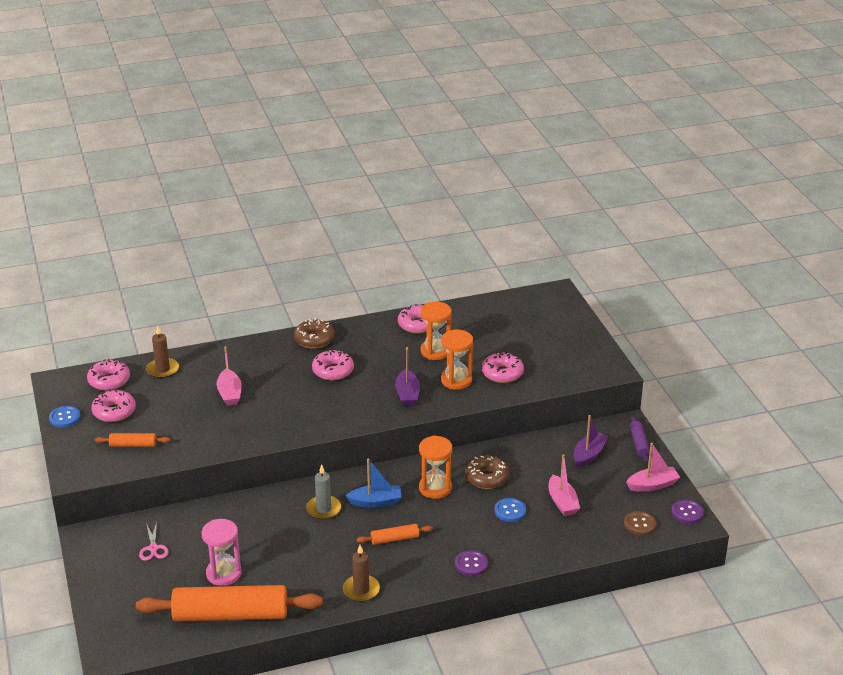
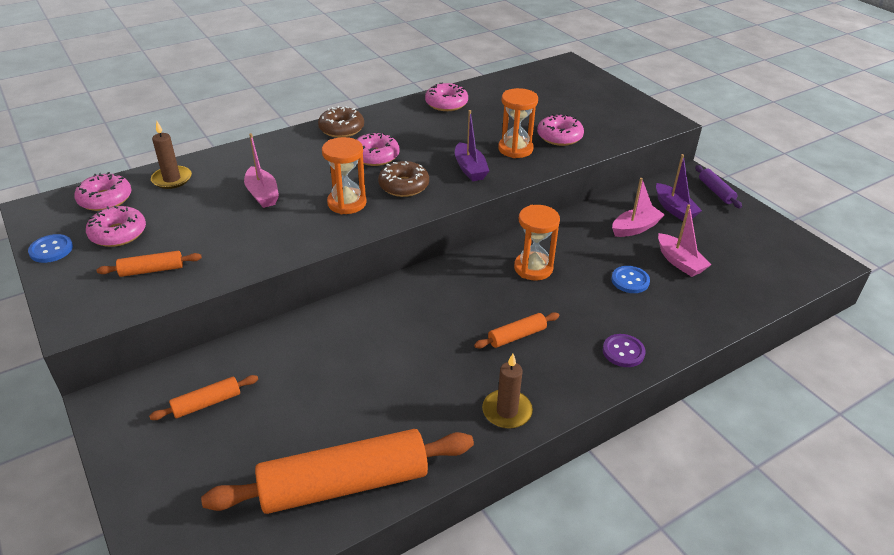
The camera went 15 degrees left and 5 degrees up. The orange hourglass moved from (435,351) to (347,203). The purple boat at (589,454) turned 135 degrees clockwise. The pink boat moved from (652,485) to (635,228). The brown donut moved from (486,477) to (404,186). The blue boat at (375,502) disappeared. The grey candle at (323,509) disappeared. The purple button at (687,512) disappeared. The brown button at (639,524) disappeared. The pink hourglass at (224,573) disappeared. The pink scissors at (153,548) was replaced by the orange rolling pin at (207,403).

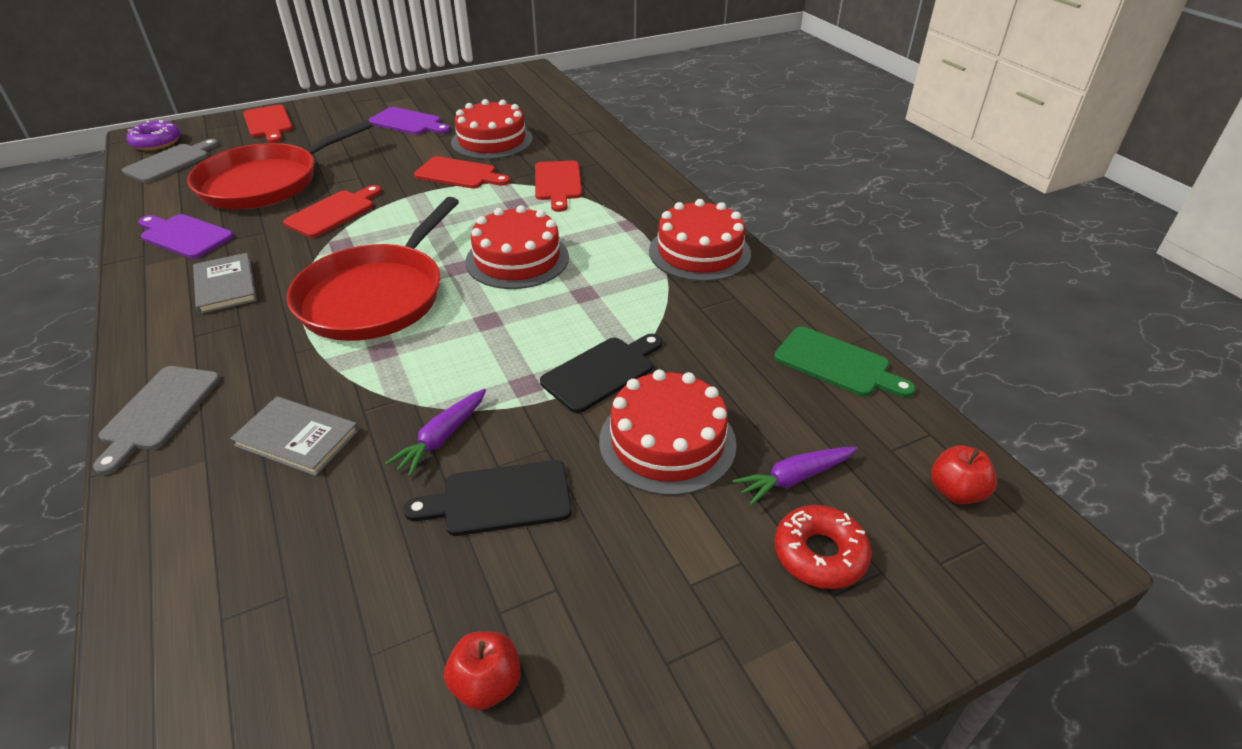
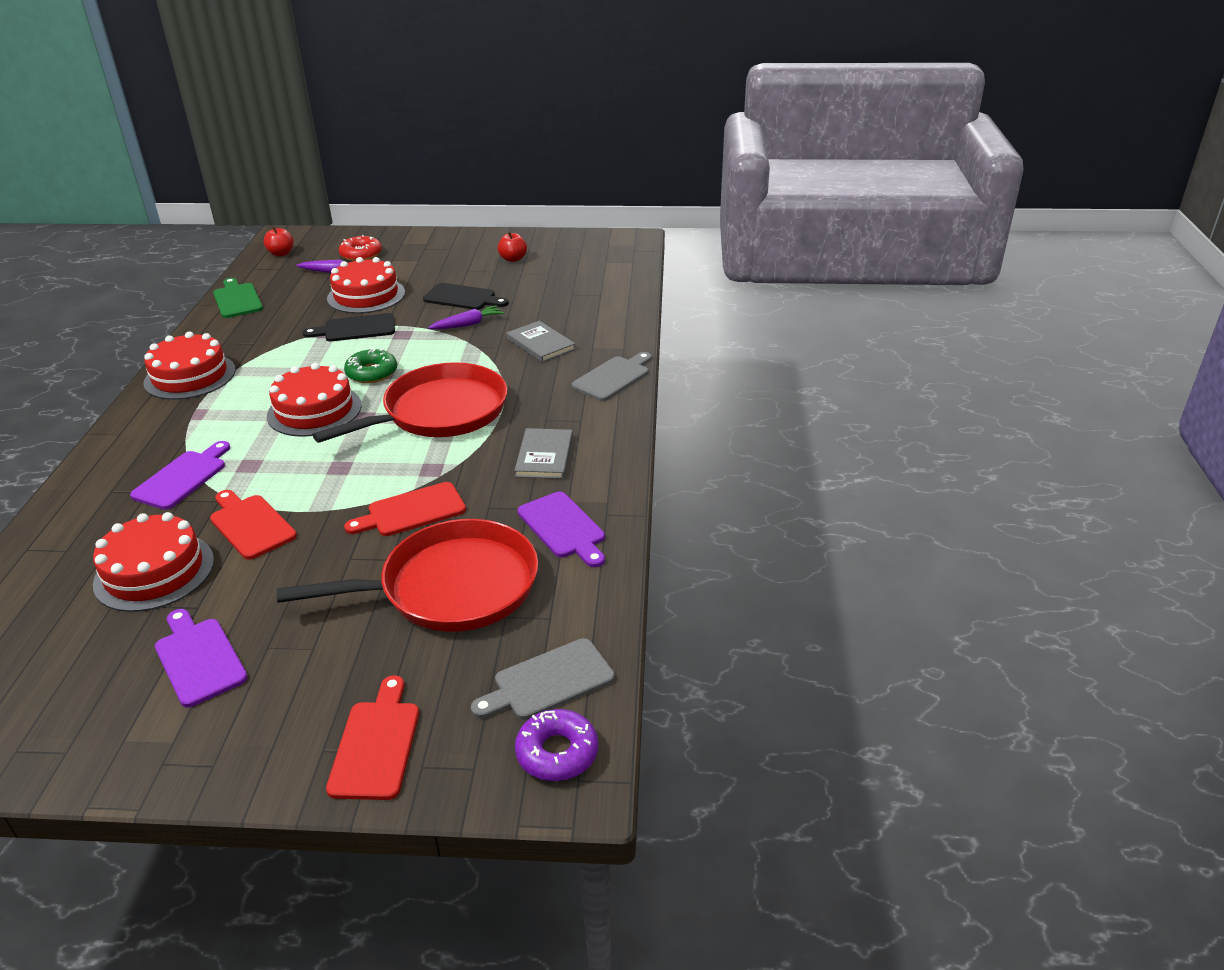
The camera went 150 degrees left and 5 degrees down. The red cutting board at (558,183) became the purple cutting board at (182,478). The green donut at (372,373) appeared.

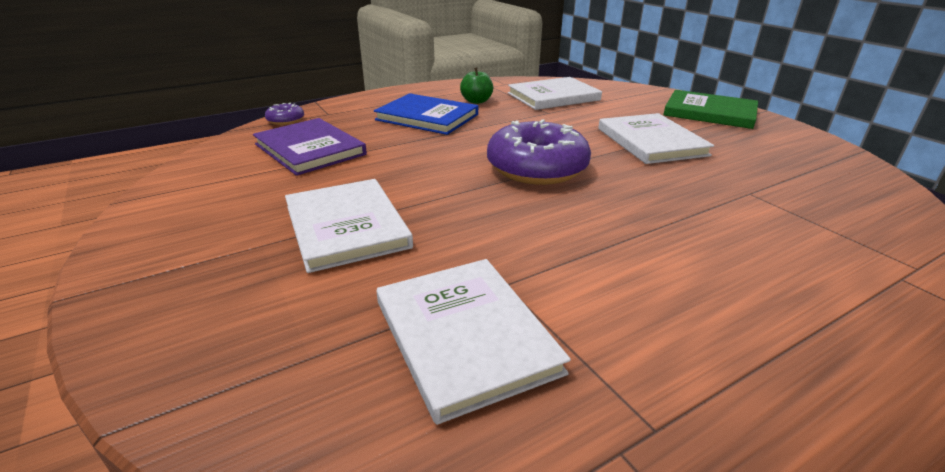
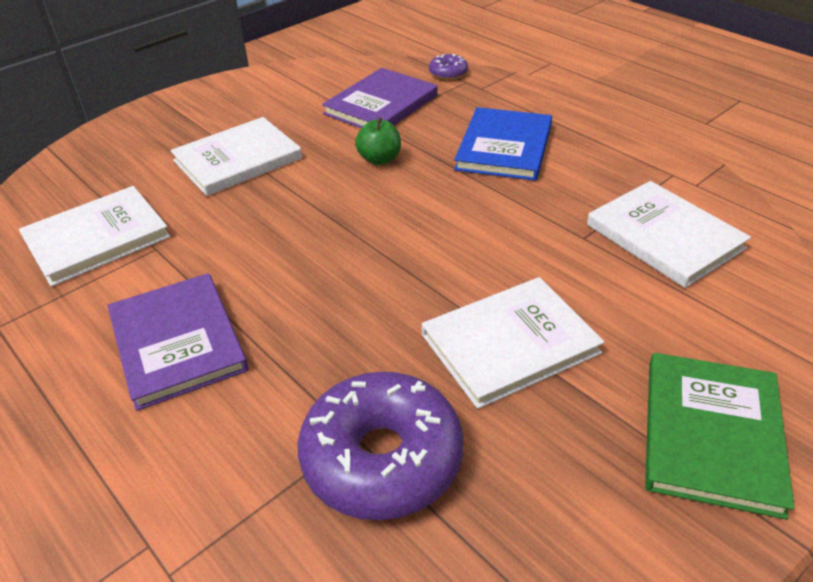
The camera went 80 degrees right and 10 degrees up. The green apple moved from (476,101) to (379,159). The purple donut moved from (537,168) to (382,458). The purple book at (177,342) appeared.

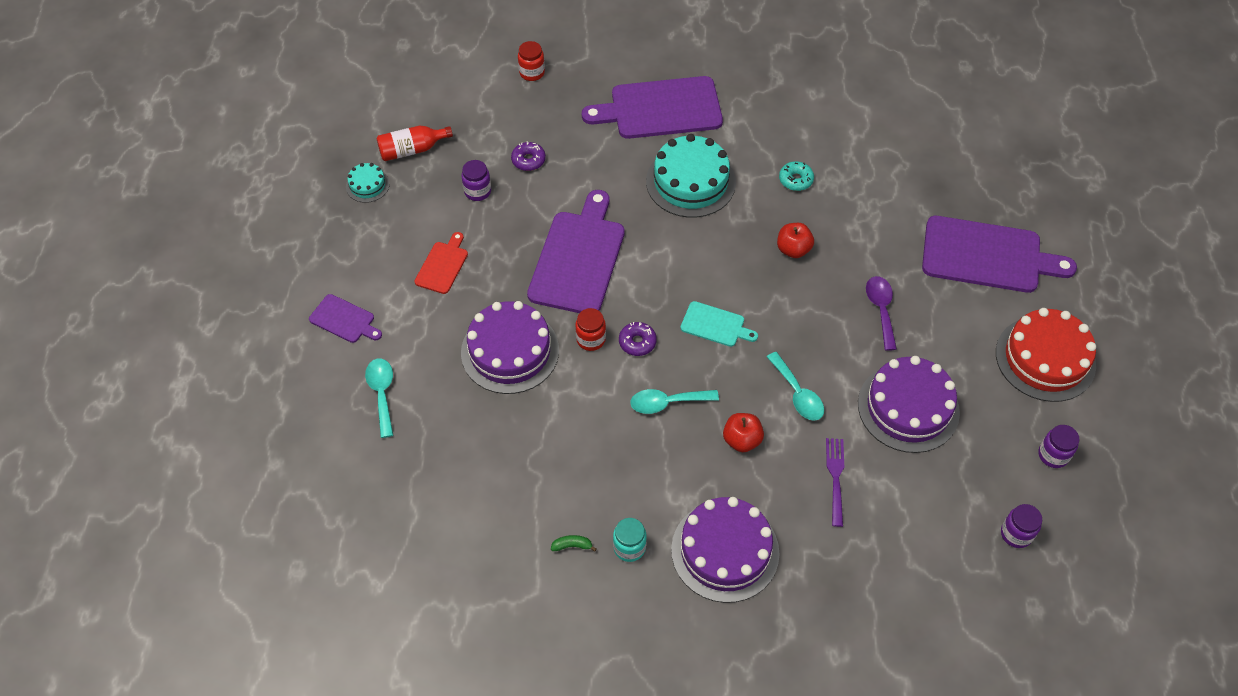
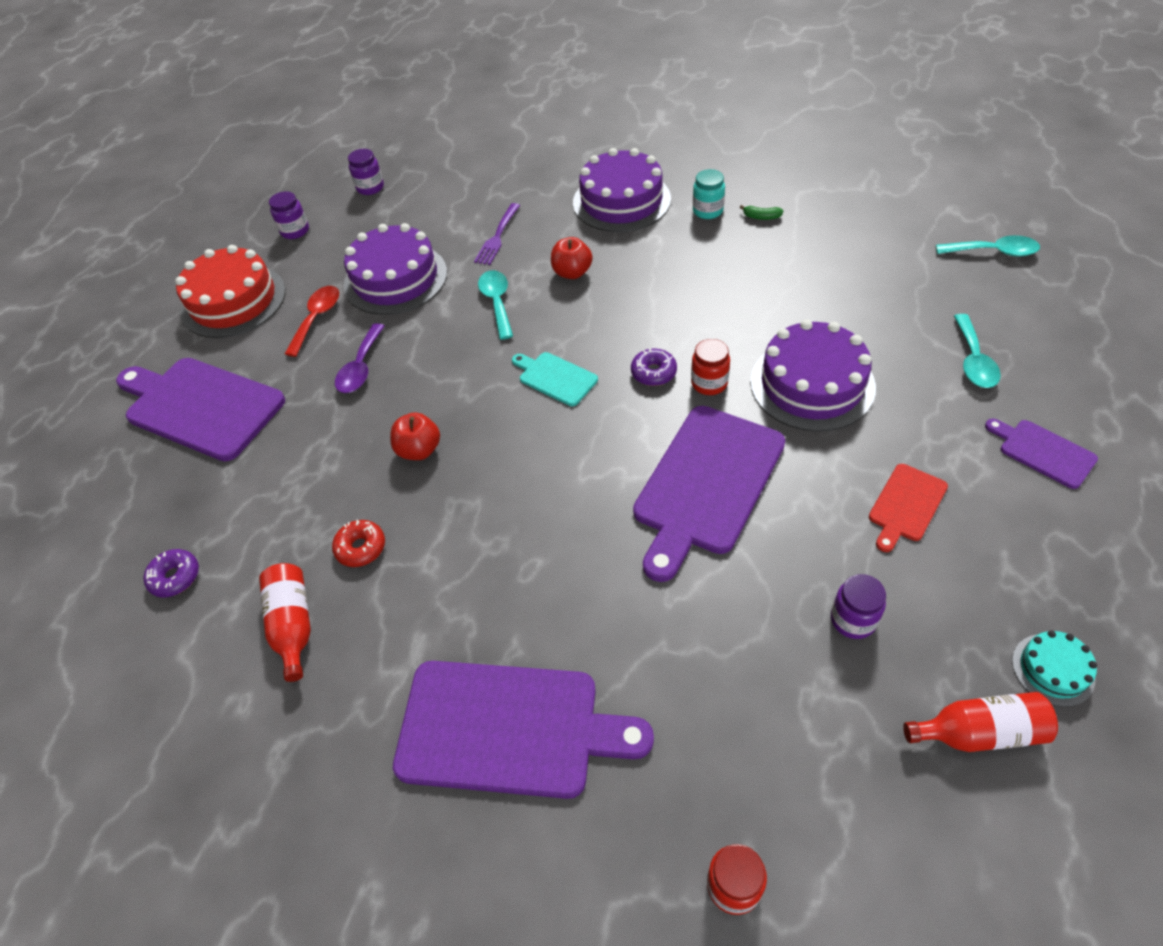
The camera went 160 degrees left and 5 degrees down. The turquoise cake at (690,182) disappeared. The purple donut moved from (528,160) to (175,577). The turquoise donut at (795,180) became the red donut at (361,548). The turquoise spoon moved from (667,403) to (993,252). The red spoon at (317,318) appeared. The red bottle at (293,625) appeared.

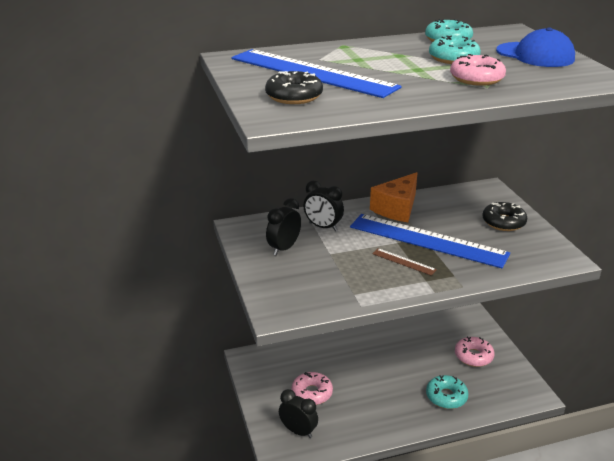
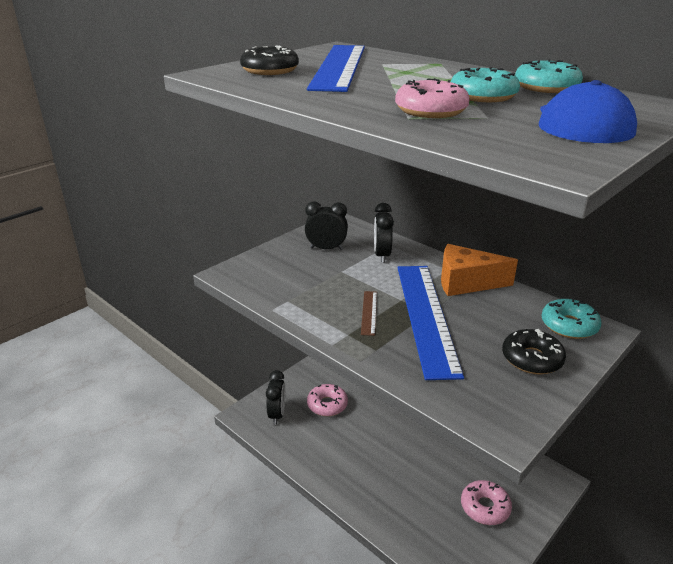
The camera went 60 degrees right and 0 degrees up. The turquoise donut moved from (446,397) to (569,326).

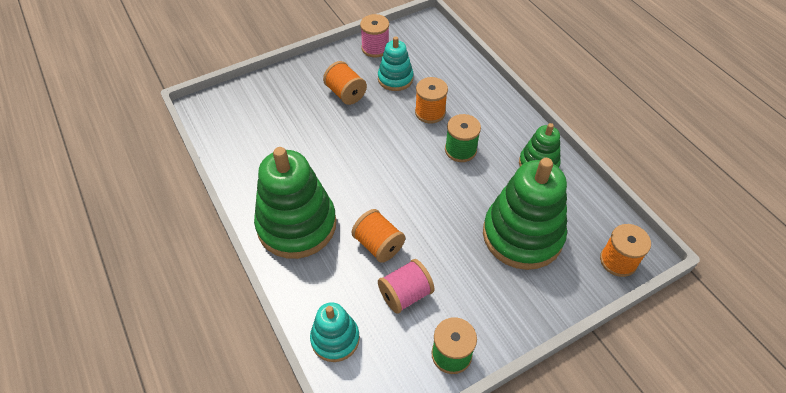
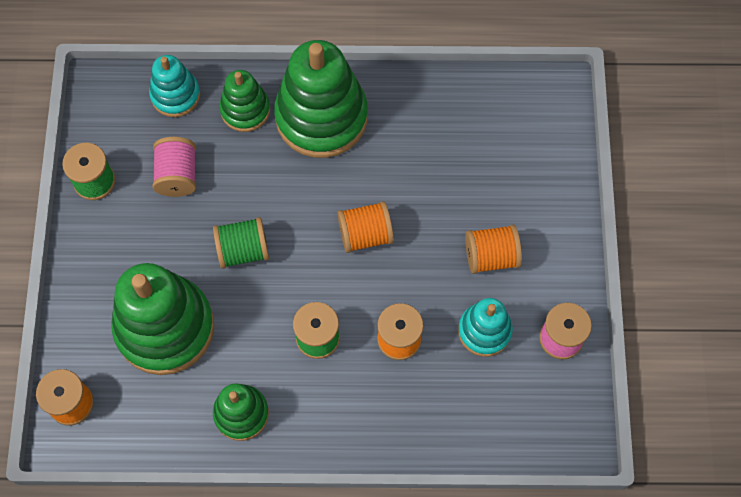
The camera went 120 degrees right and 15 degrees up. The orange spool moved from (378,245) to (365,235). The green stacking toy at (245,110) appeared. The green spool at (243,250) appeared.

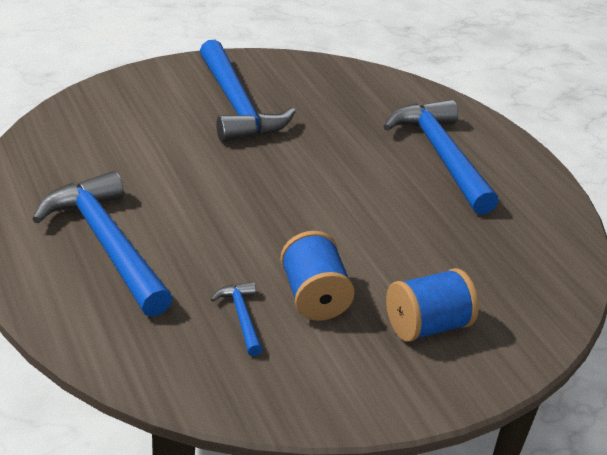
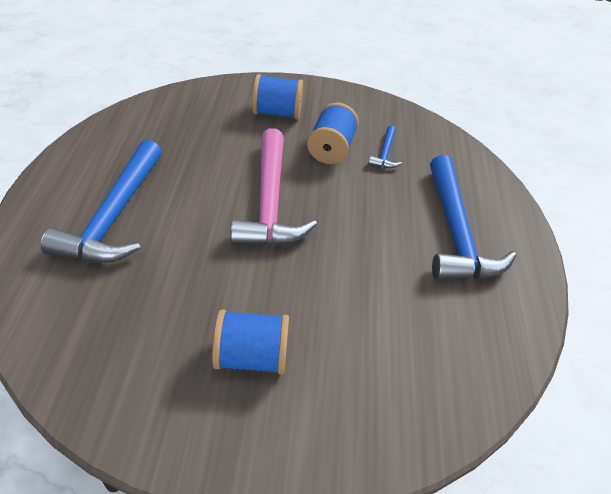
The camera went 150 degrees left and 10 degrees up. The blue hammer at (237,106) was replaced by the blue spool at (251,357). The pink hammer at (270,203) appeared.

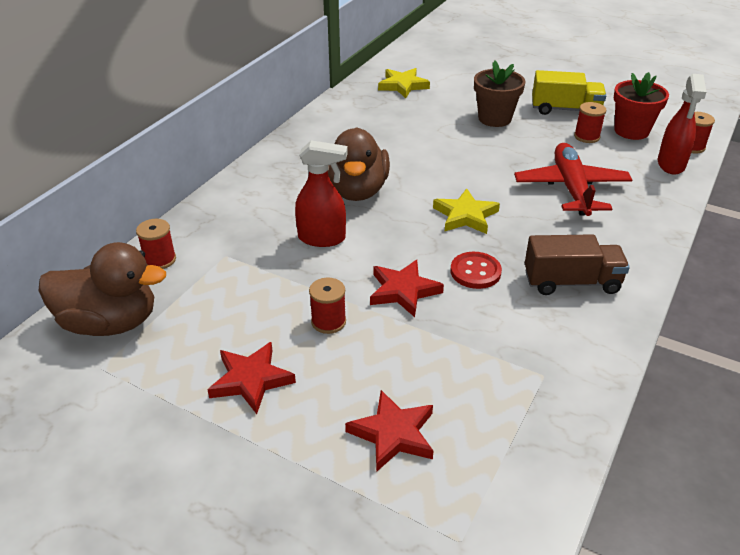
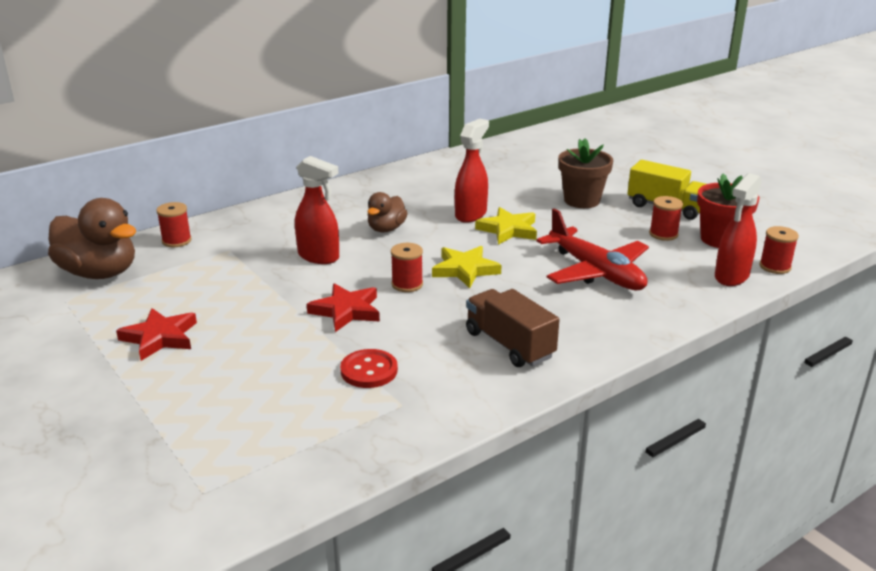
The camera went 25 degrees right and 10 degrees down. The yellow star moved from (403,86) to (508,230). The brown duck at (356,190) changed to 0.56 times the size. The red plane at (571,188) turned 120 degrees clockwise. The brown truck at (571,282) turned 150 degrees counterclockwise. The red button moved from (475,272) to (369,370). The red spool moved from (328,322) to (407,284). The red star at (393,434) disappeared. The red spray bottle at (471,214) appeared.

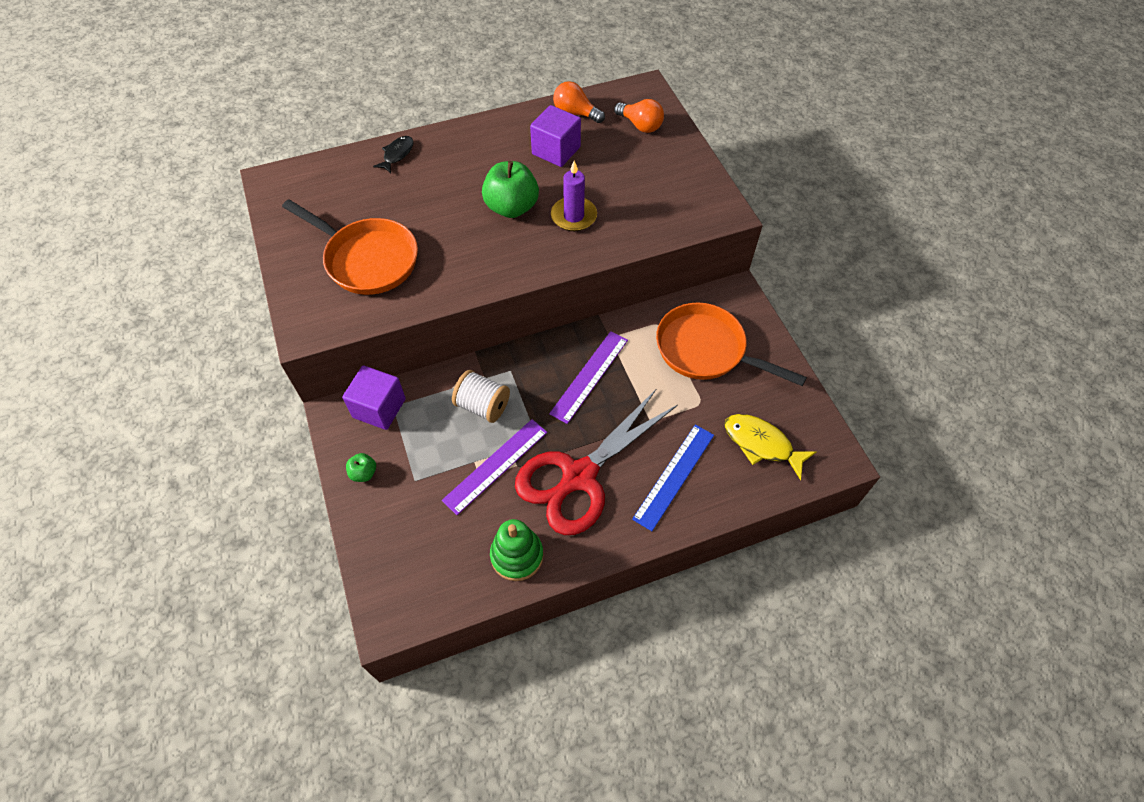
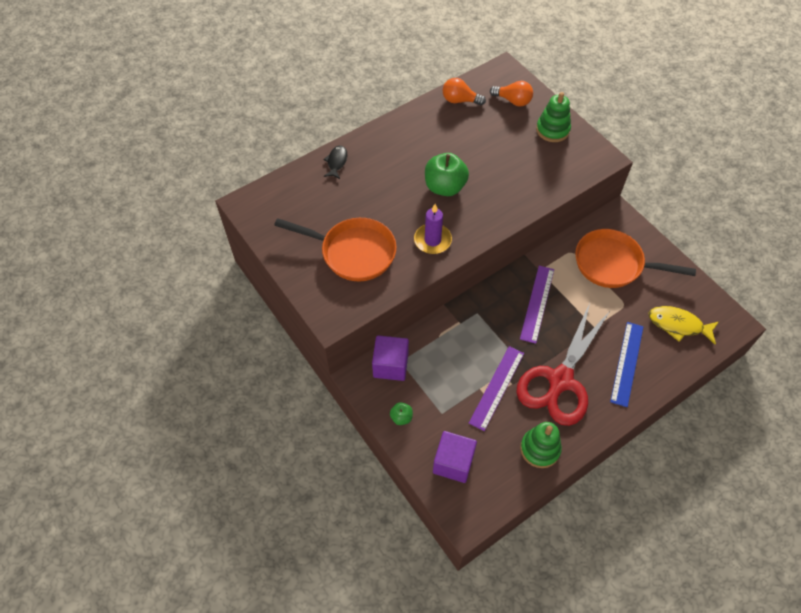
The camera went 15 degrees left and 0 degrees up. The purple cube moved from (556,150) to (453,462). The purple candle moved from (573,216) to (432,240). The white spool at (482,406) disappeared. The green stacking toy at (552,130) appeared.

